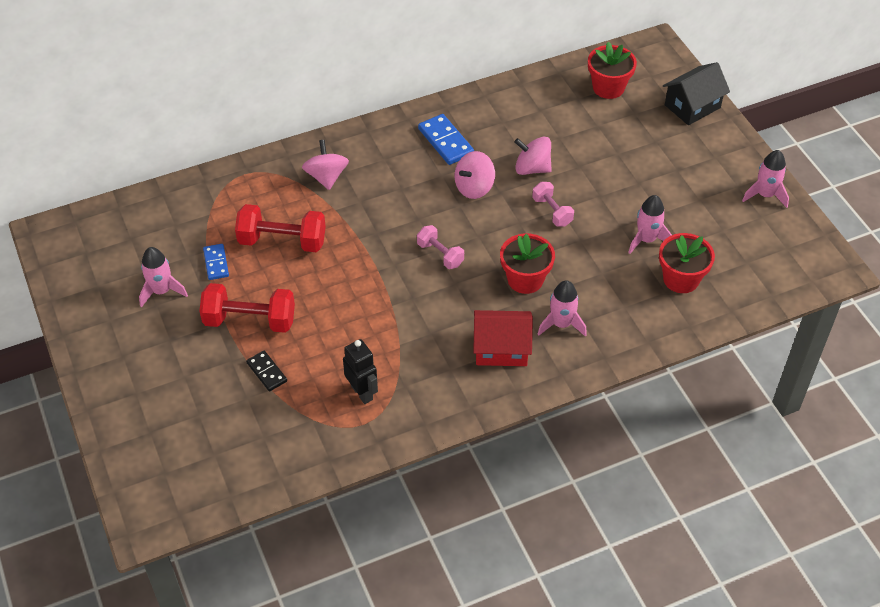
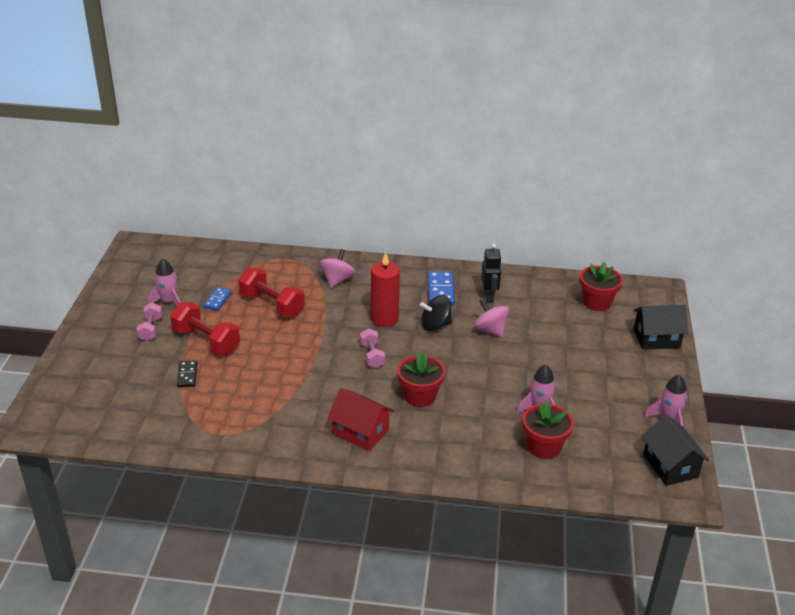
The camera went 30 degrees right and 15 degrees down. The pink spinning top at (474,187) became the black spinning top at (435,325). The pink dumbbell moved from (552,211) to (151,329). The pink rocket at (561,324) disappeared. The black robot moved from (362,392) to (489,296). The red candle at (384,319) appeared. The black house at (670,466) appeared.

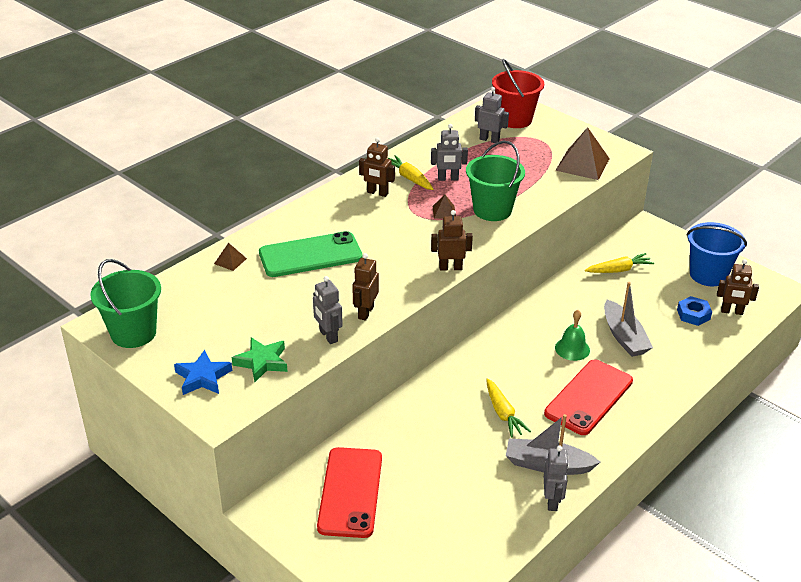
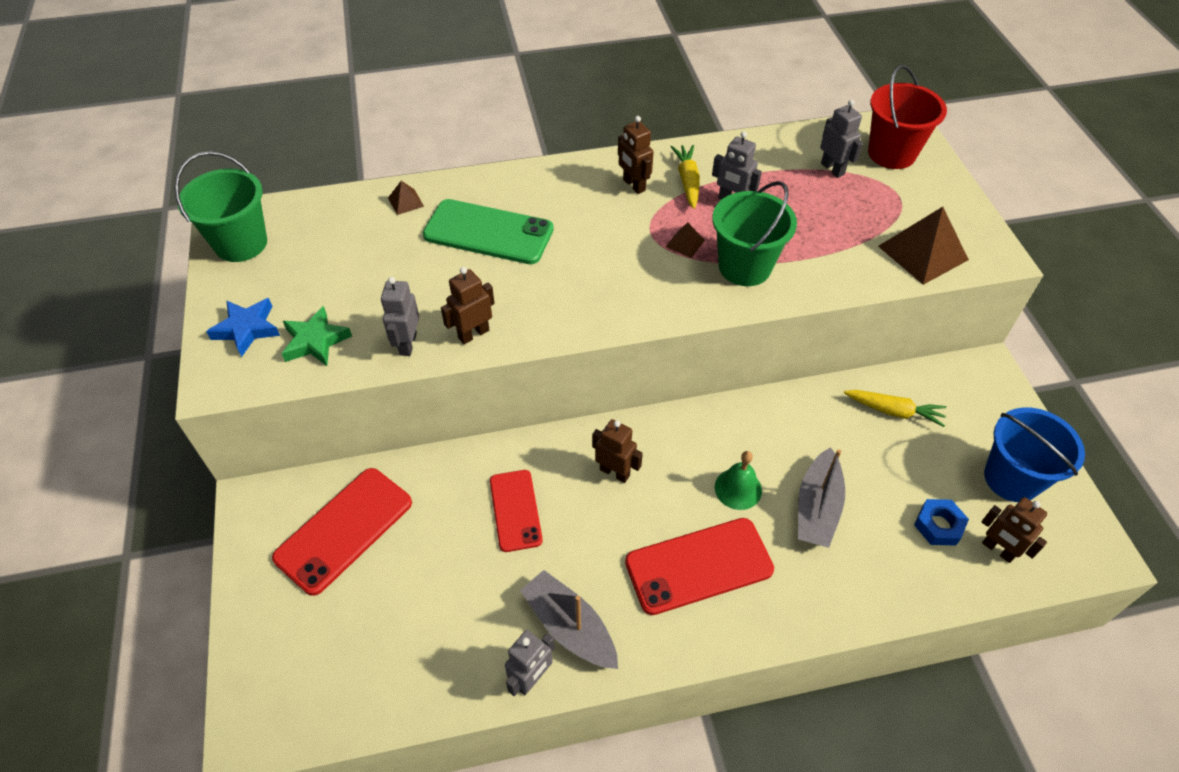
The camera went 35 degrees right and 15 degrees up. The brown robot moved from (450,267) to (615,472). The yellow carrot at (503,413) disappeared. The red phone at (515,510) appeared.

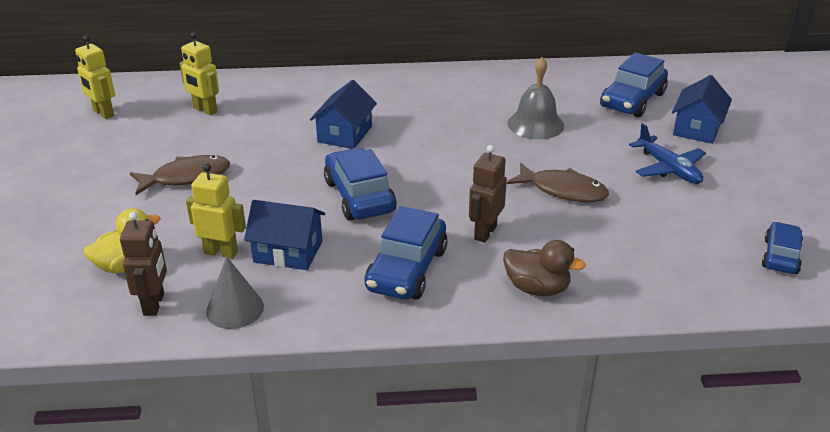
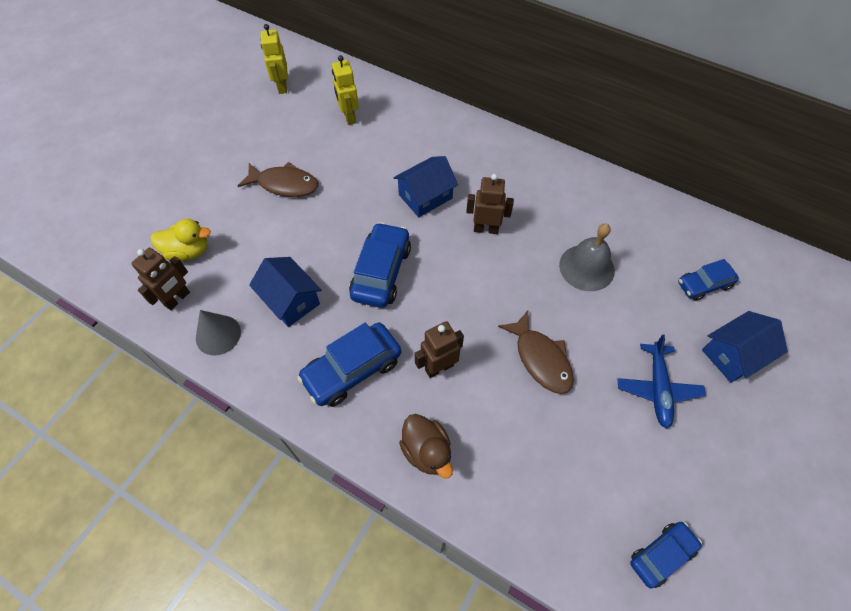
The camera went 35 degrees right and 25 degrees up. The blue car at (632,100) changed to 0.62 times the size. The yellow robot at (221,252) disappeared. The brown robot at (486,229) appeared.

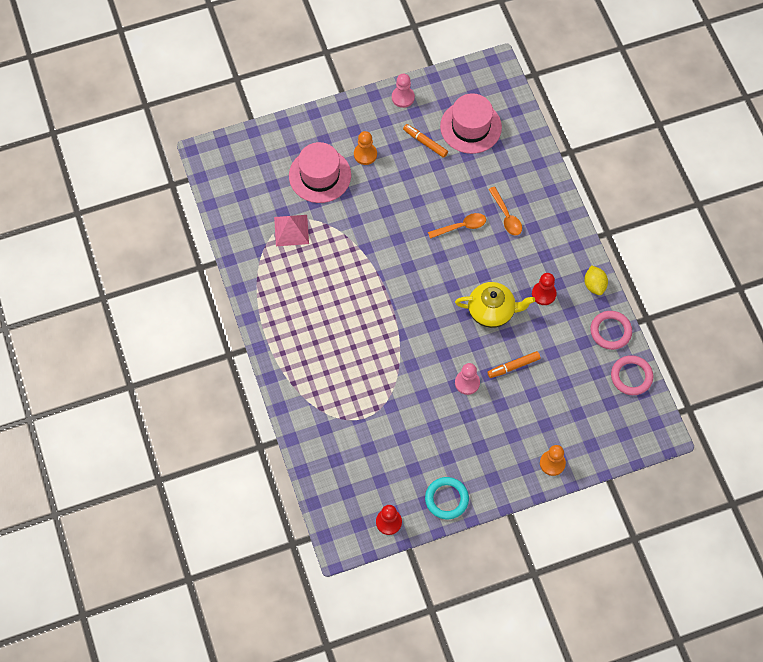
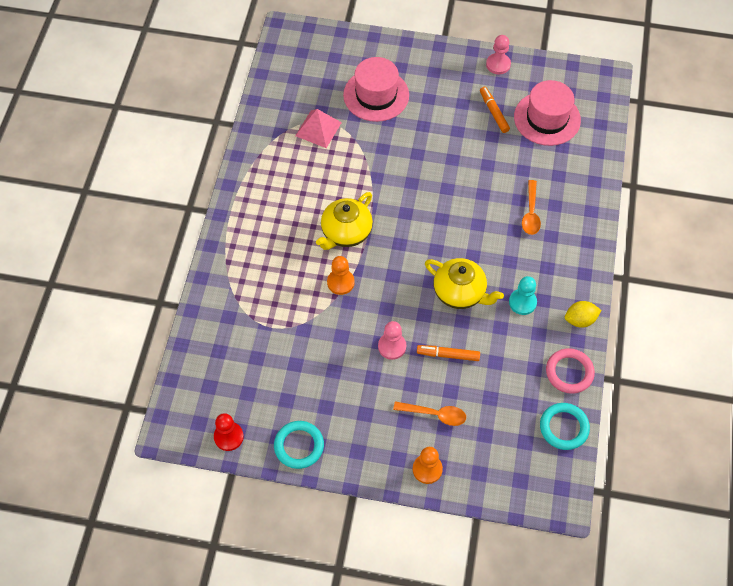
The camera went 30 degrees right and 5 degrees down. The orange pawn moved from (365,154) to (340,282). The orange spoon moved from (461,226) to (435,414). The yellow lemon at (594,285) turned 60 degrees clockwise. The red pawn at (543,294) became the turquoise pawn at (522,302). The pink ring at (631,376) became the turquoise ring at (564,427). The yellow teapot at (346,233) appeared.

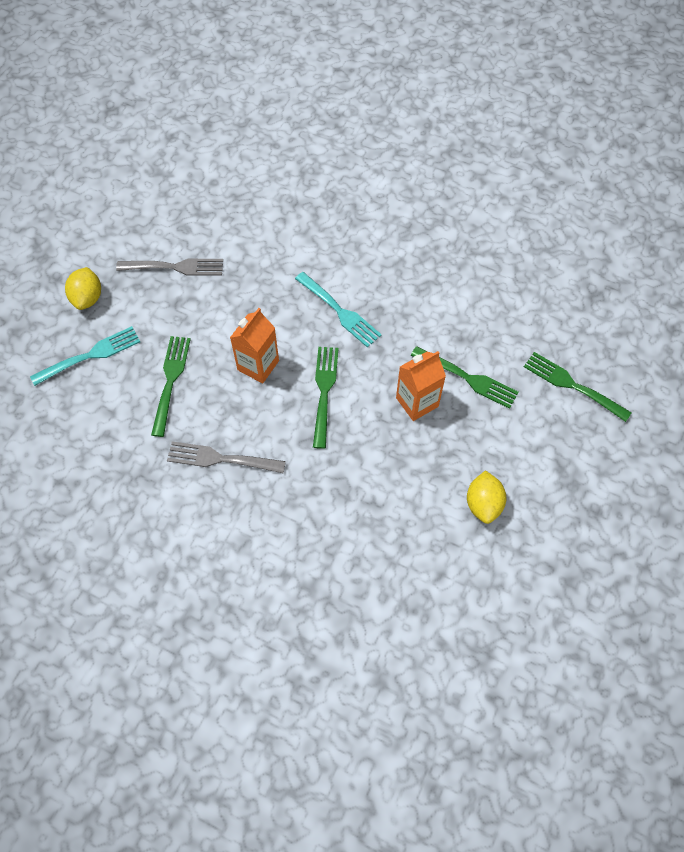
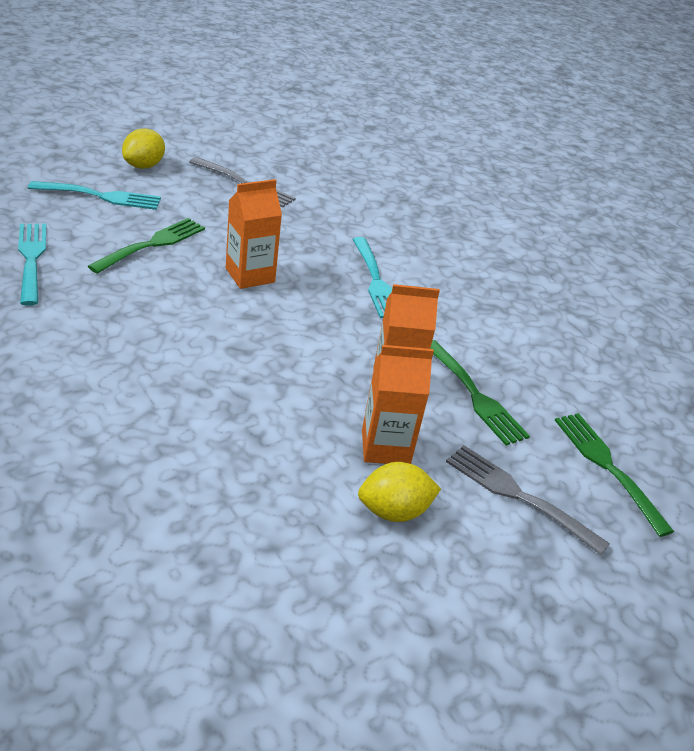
The camera went 25 degrees right and 25 degrees down. The green fork at (324,392) disappeared. The grey fork moved from (221,459) to (518,495). The yellow lemon at (483,504) turned 45 degrees clockwise. The turquoise fork at (31,259) appeared. The orange carton at (385,447) appeared.

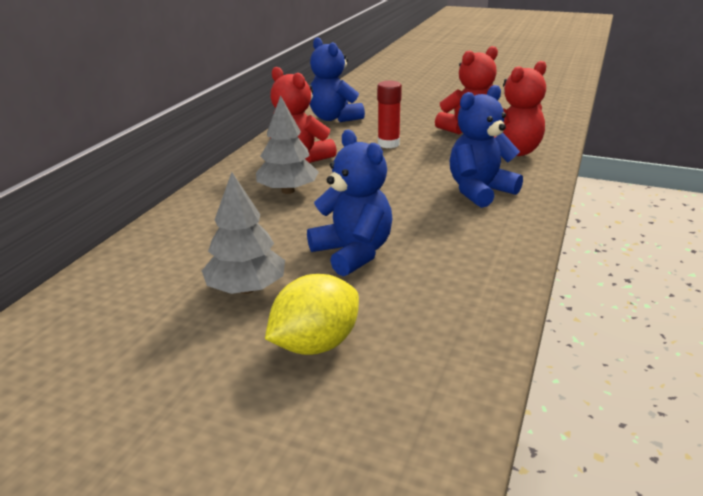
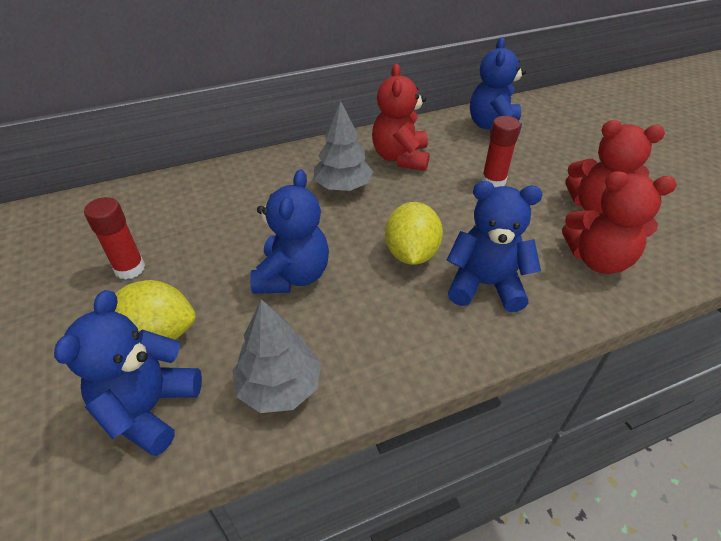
The camera went 45 degrees right and 15 degrees up. The grey tree moved from (246,288) to (279,386). The red glue stick at (130,269) appeared. The yellow lemon at (411,253) appeared. The blue teddy bear at (149,408) appeared.

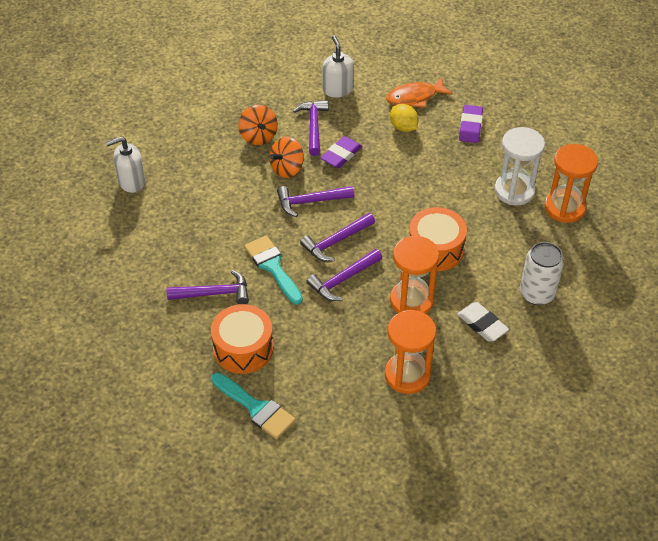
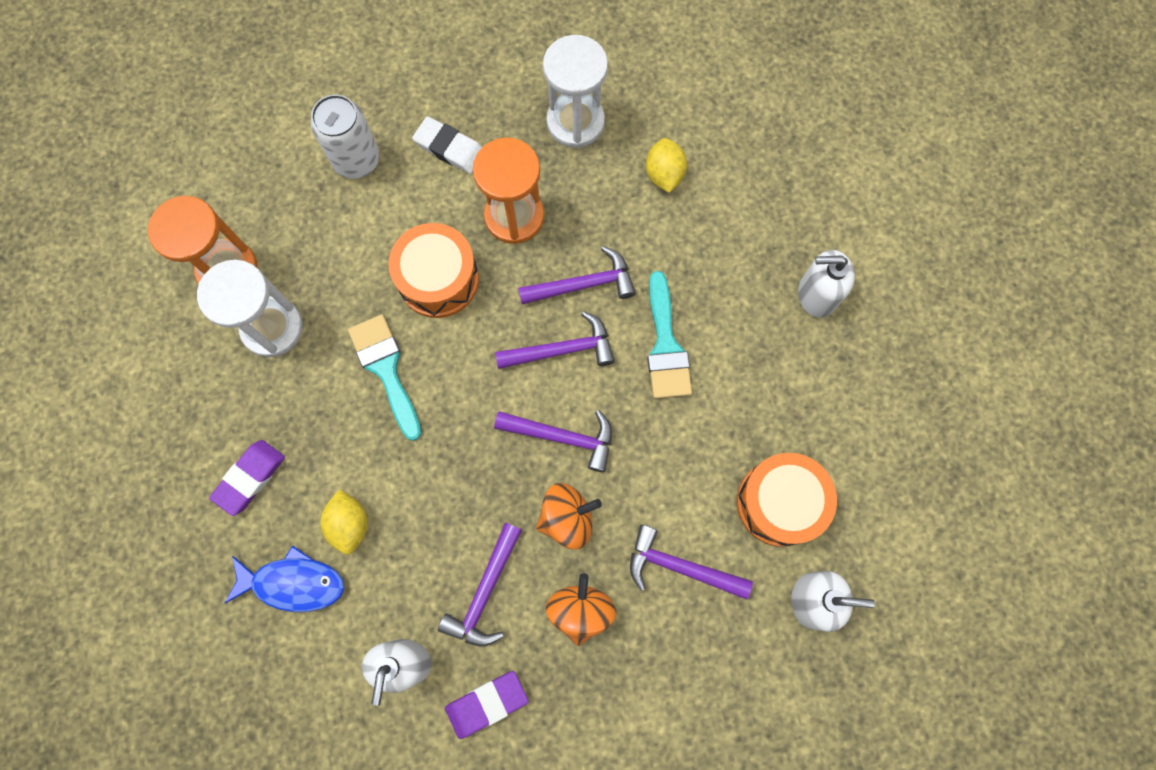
The camera went 155 degrees left and 25 degrees up. The orange fish at (414,97) became the blue fish at (293,583). The purple eraser moved from (341,155) to (487,703). The purple hammer moved from (214,293) to (680,567). The white eraser at (482,324) turned 45 degrees counterclockwise. The orange drum moved from (243,348) to (779,503). The orange hourglass at (407,375) became the white hourglass at (575,122). The turquoise brush moved from (256,408) to (386,369). The yellow lemon at (664,174) appeared. The white soap dispenser at (816,294) appeared.

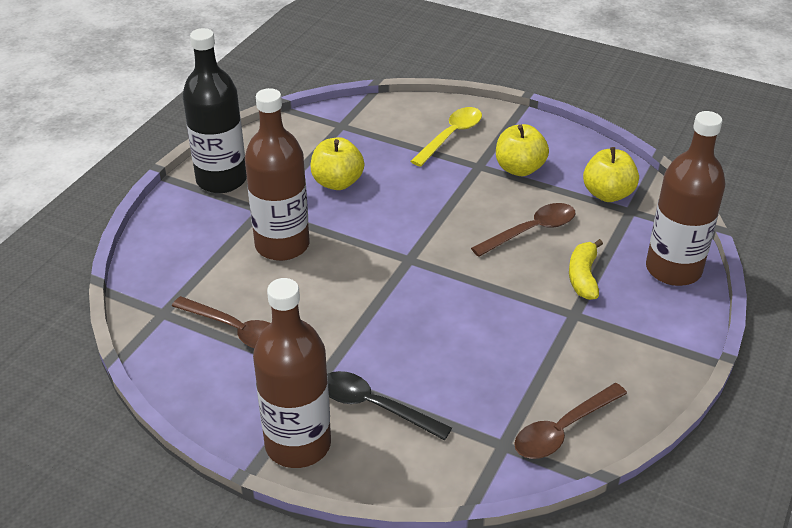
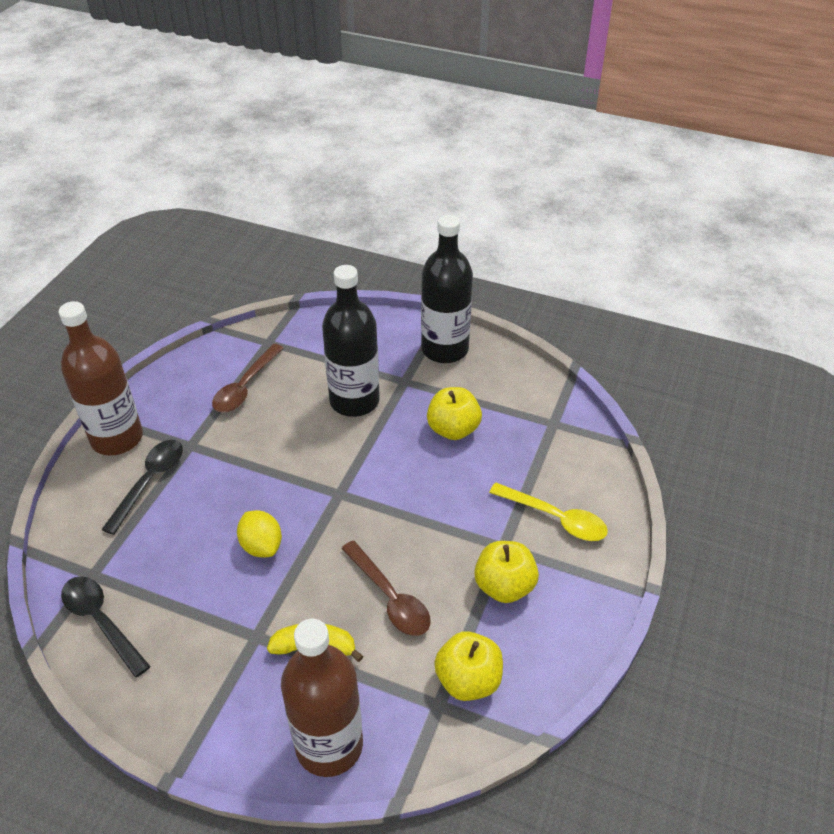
The camera went 85 degrees right and 5 degrees up. The brown bottle at (282,245) became the black bottle at (354,401). The brown spoon at (563,430) became the black spoon at (101,621). The yellow lemon at (261,546) appeared.

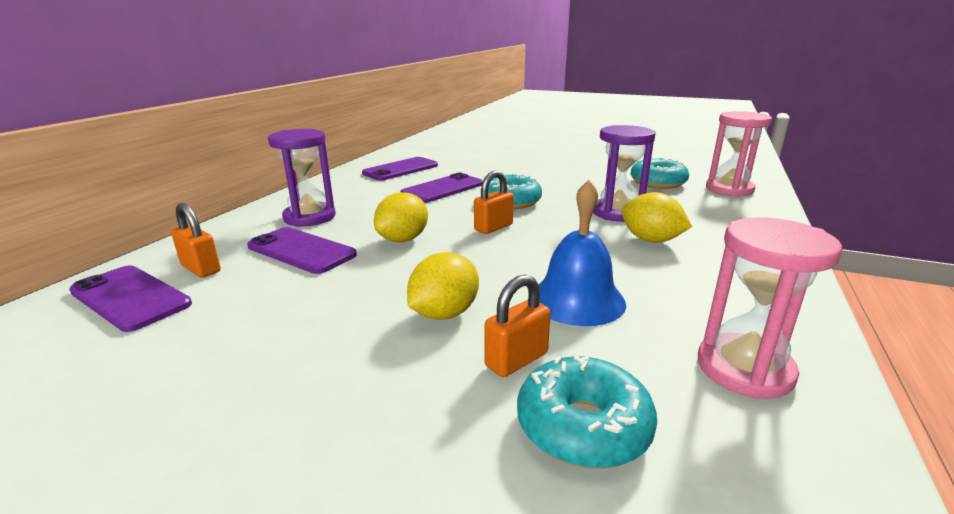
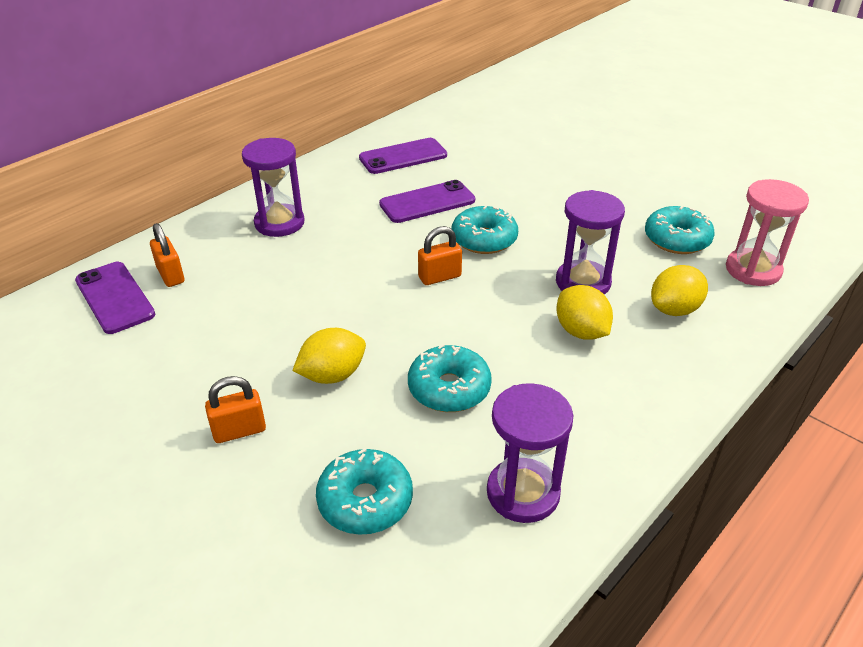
The camera went 20 degrees right and 15 degrees up. The blue bell at (577,299) was replaced by the turquoise donut at (449,388). The yellow lemon moved from (403,239) to (674,309). The pink hourglass at (744,369) became the purple hourglass at (523,493). The purple phone at (301,251) disappeared. The orange padlock moved from (516,360) to (239,431).

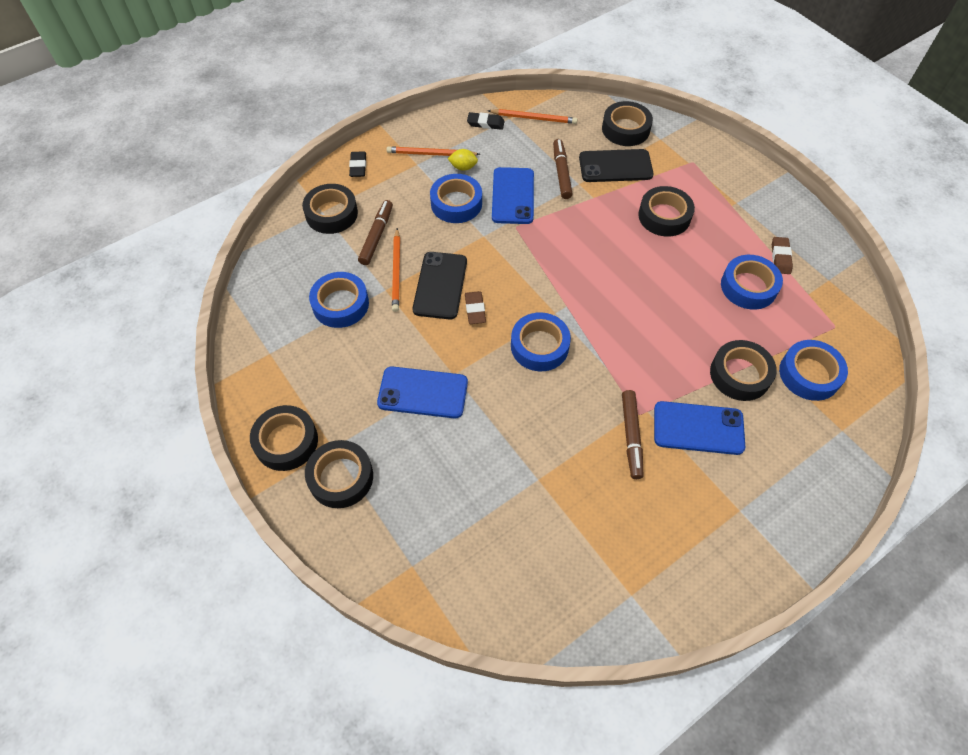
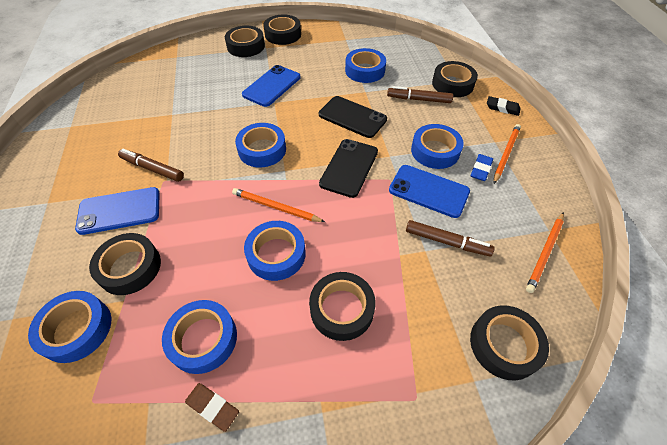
The camera went 115 degrees right and 5 degrees down. The black eraser at (485,123) disappeared. The yellow lemon at (463,167) was replaced by the blue eraser at (480,169). The black phone moved from (615,166) to (349,168). The brown marker at (377,236) turned 150 degrees clockwise. The orange pencil moved from (396,272) to (276,207). The brown eraser at (475,309) disappeared. The blue phone at (698,428) turned 45 degrees clockwise. The blue tape at (276,254) appeared.

